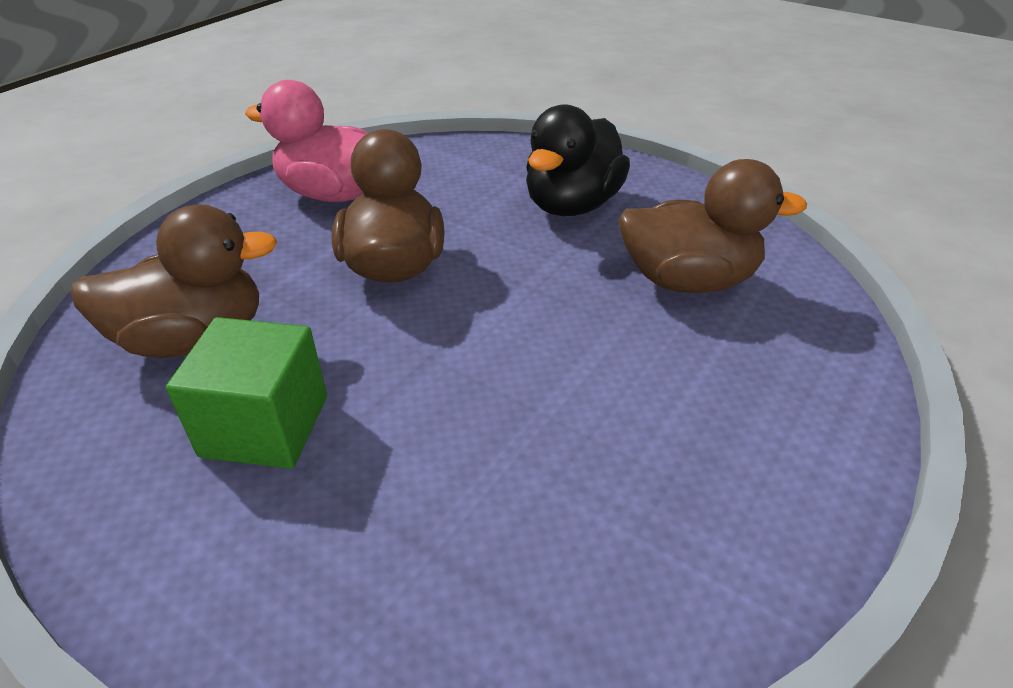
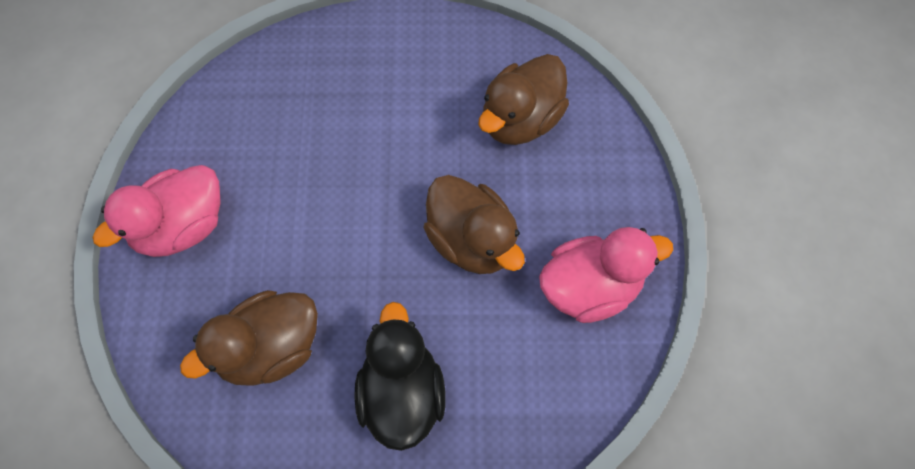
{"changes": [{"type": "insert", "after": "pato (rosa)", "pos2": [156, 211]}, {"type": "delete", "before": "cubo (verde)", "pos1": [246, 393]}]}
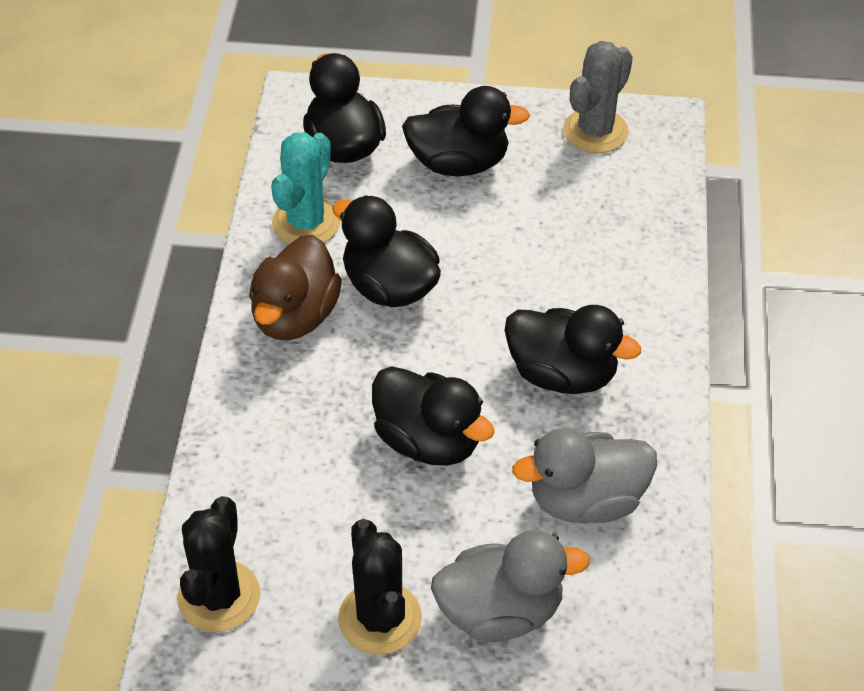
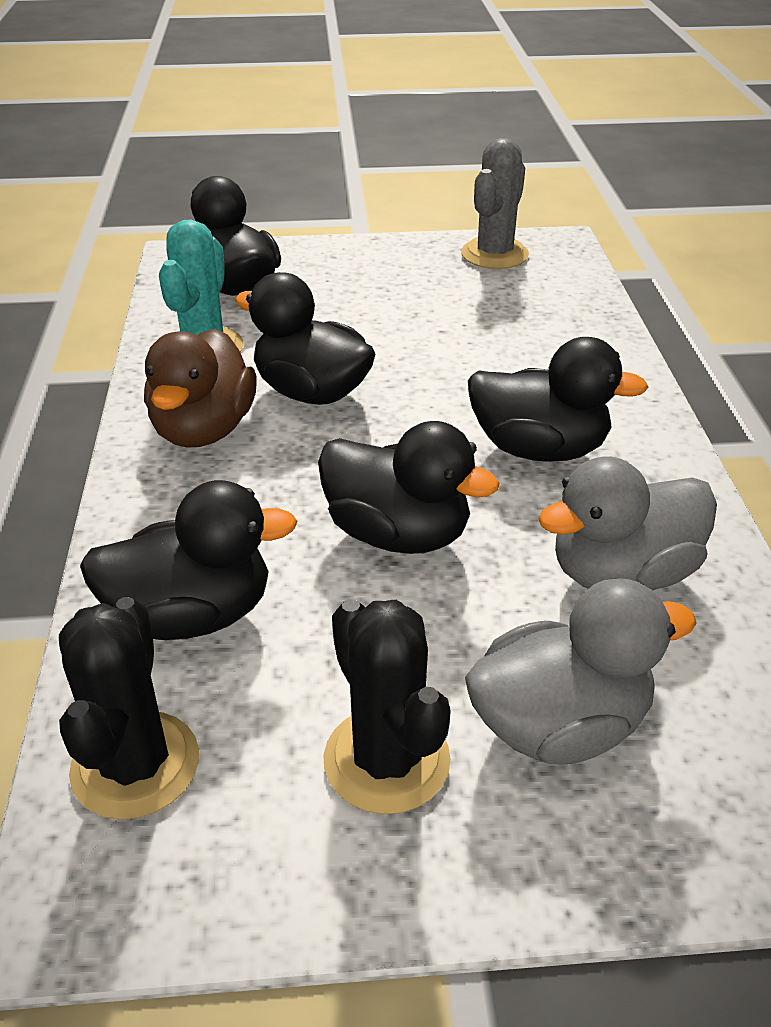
{"changes": [{"type": "move", "before": "pato (negro)", "pos1": [466, 131], "pos2": [188, 560]}]}
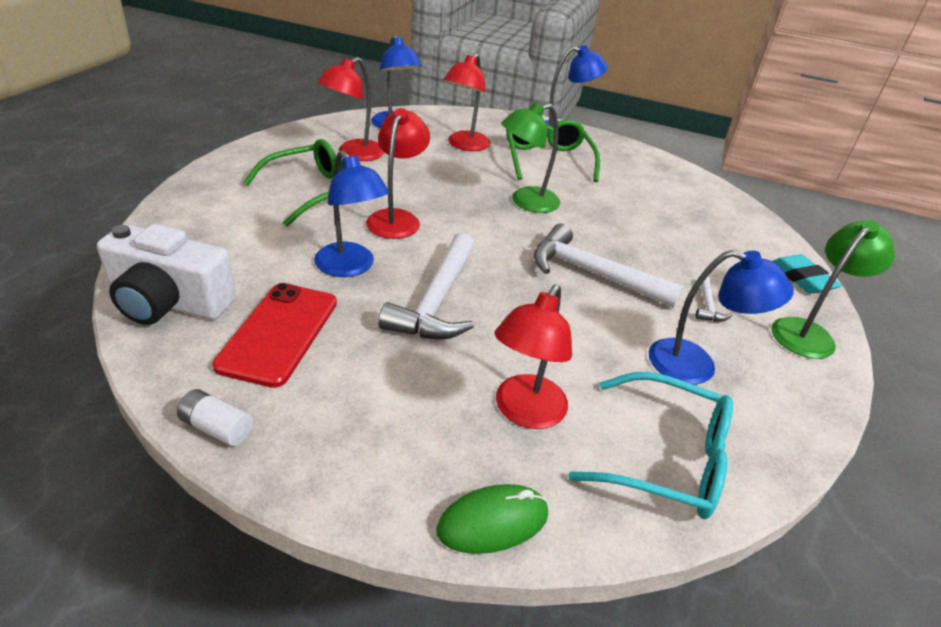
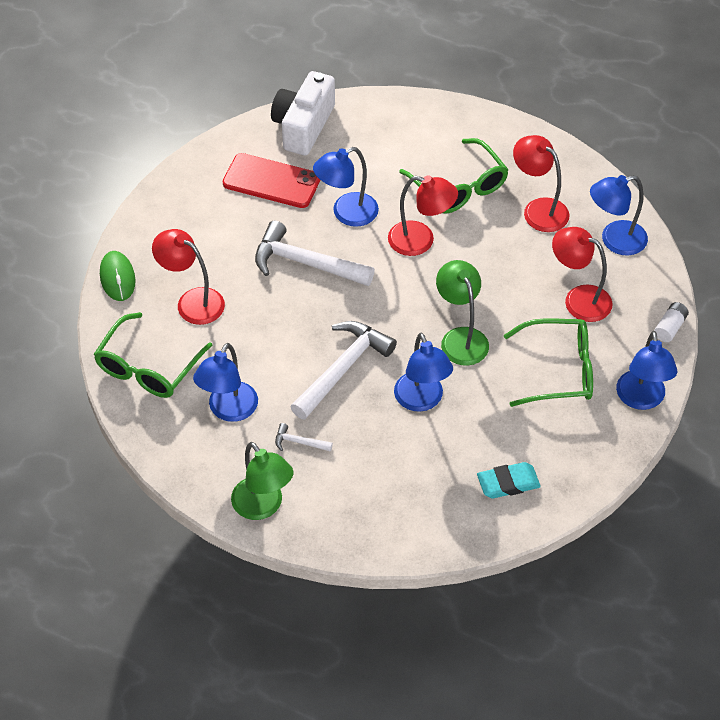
{"changes": [{"type": "recolor", "before": "gafas (turquesa)", "after": "gafas (verde)", "pos1": [650, 445], "pos2": [153, 355]}, {"type": "insert", "after": "lámpara (azul)", "pos2": [423, 372]}, {"type": "move", "before": "goma de borrar (turquesa)", "pos1": [807, 273], "pos2": [509, 480]}, {"type": "move", "before": "pila (blanco)", "pos1": [215, 417], "pos2": [671, 322]}]}
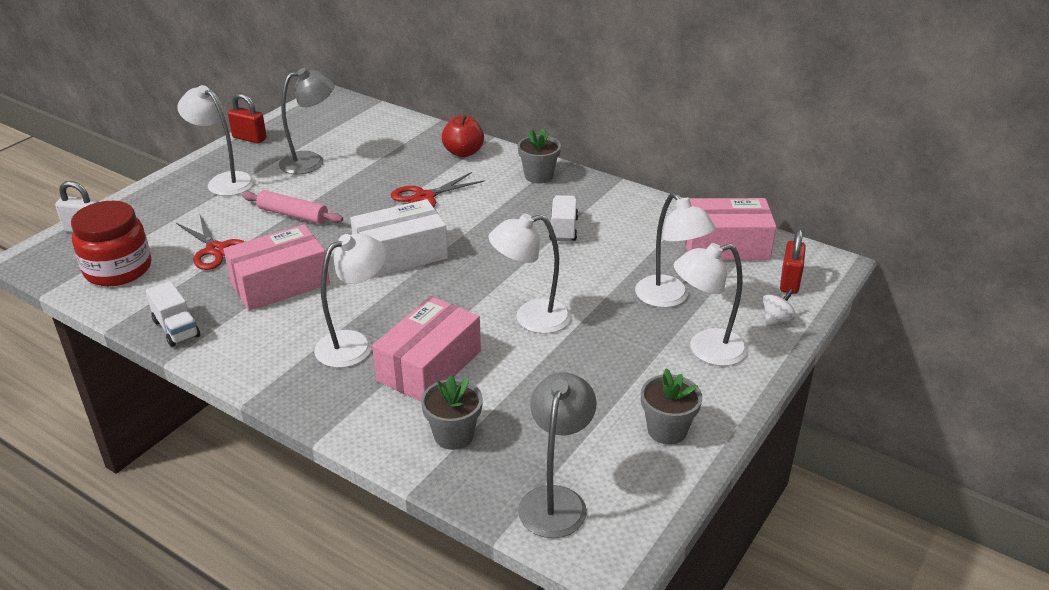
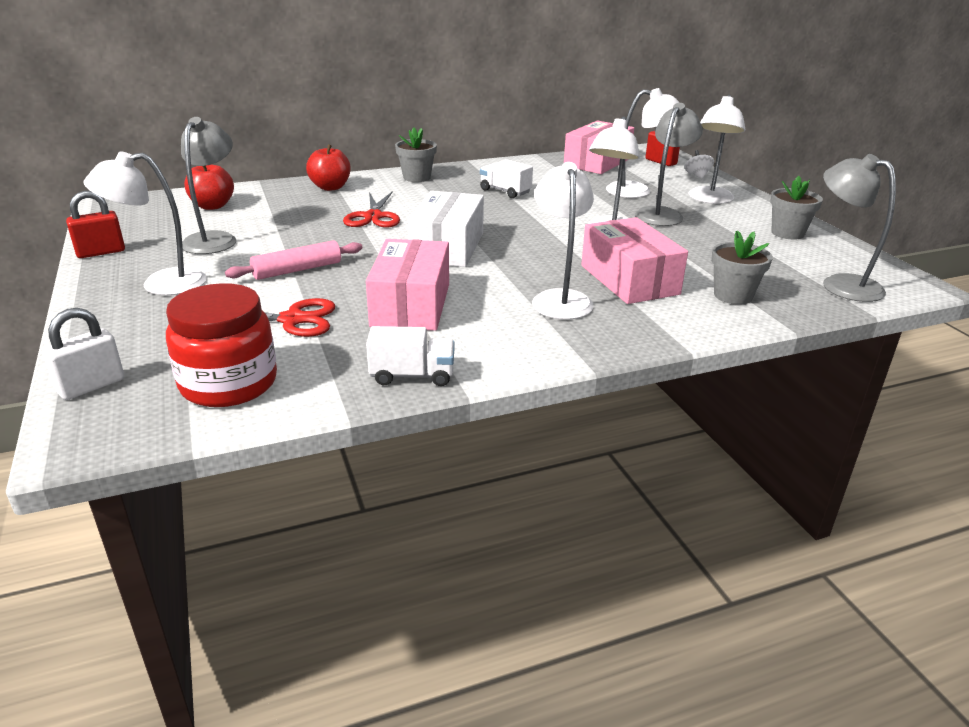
{"changes": [{"type": "insert", "after": "manzana (rojo)", "pos2": [209, 187]}, {"type": "insert", "after": "lámpara (gris)", "pos2": [669, 164]}]}
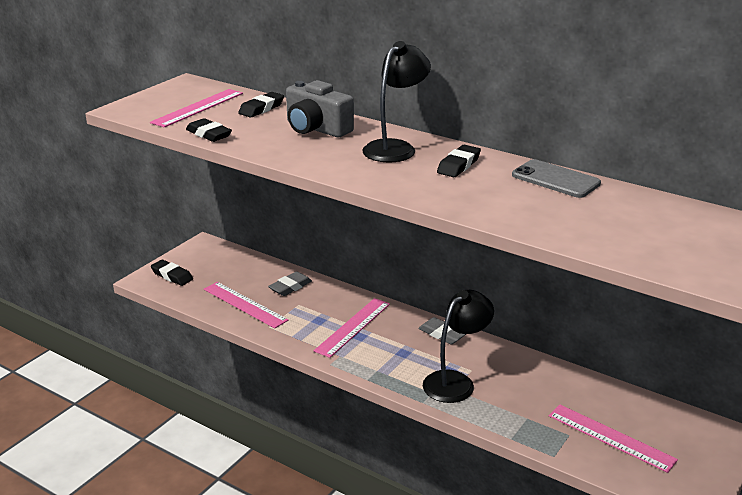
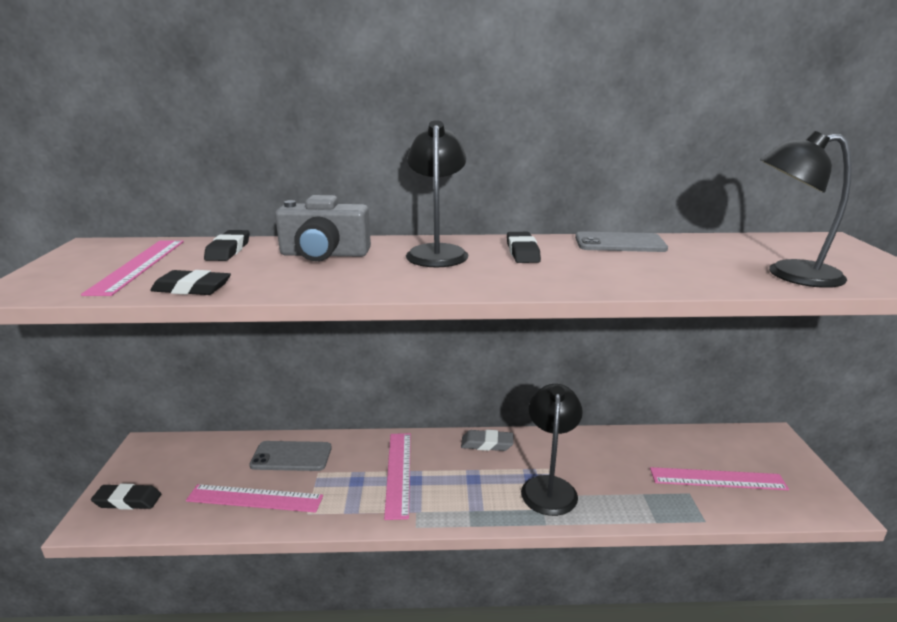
{"changes": [{"type": "replace", "before": "goma de borrar (gris)", "after": "móvil (gris)", "pos1": [290, 284], "pos2": [290, 456]}, {"type": "insert", "after": "lámpara (negro)", "pos2": [806, 209]}]}
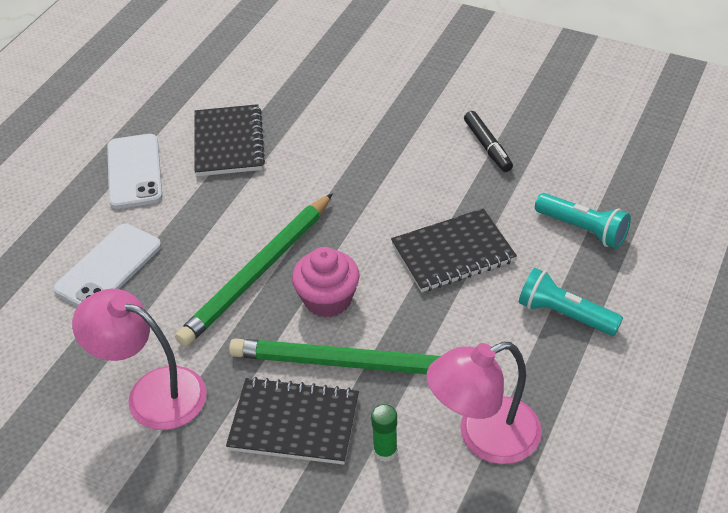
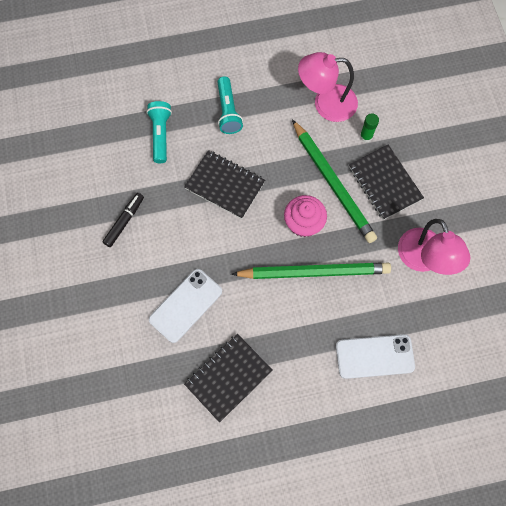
{"changes": [{"type": "move", "before": "móvil (blanco)", "pos1": [134, 171], "pos2": [185, 306]}, {"type": "rotate", "before": "lámpara (rosa)", "pos1": [484, 403], "pos2": [328, 87], "turn": 150}]}
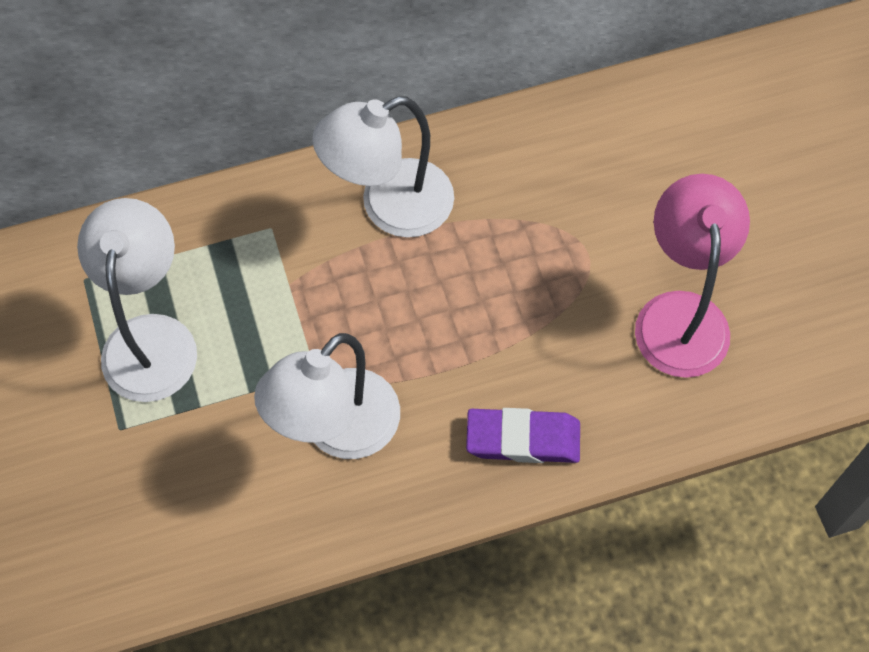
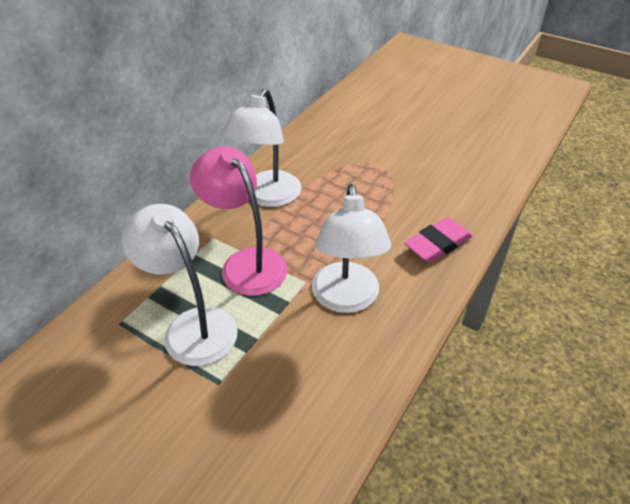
{"changes": [{"type": "move", "before": "lámpara (rosa)", "pos1": [692, 276], "pos2": [238, 221]}, {"type": "recolor", "before": "goma de borrar (morado)", "after": "goma de borrar (rosa)", "pos1": [523, 435], "pos2": [438, 240]}]}
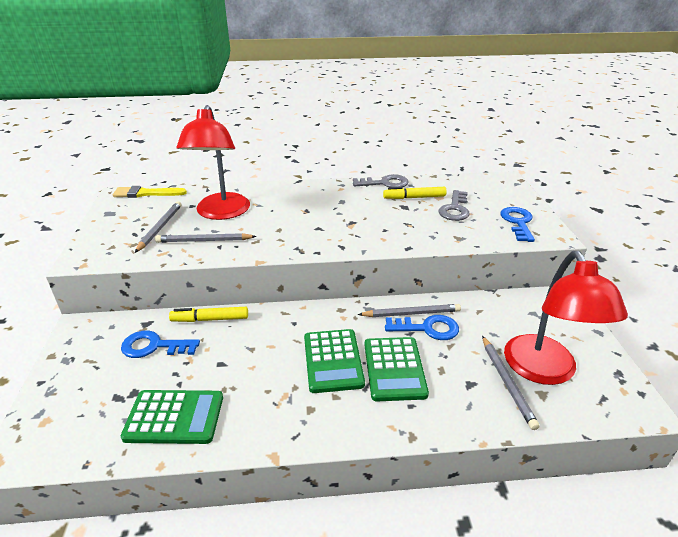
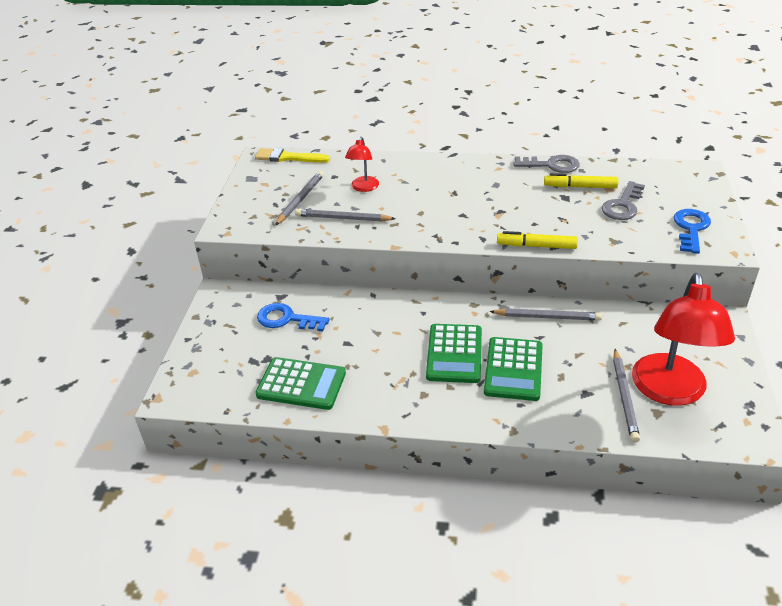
{"changes": [{"type": "resize", "before": "lámpara (rojo)", "pos1": [213, 162], "pos2": [362, 164], "scale": 0.49}, {"type": "move", "before": "rotulador (amarillo)", "pos1": [208, 314], "pos2": [537, 240]}, {"type": "delete", "before": "llave (azul)", "pos1": [422, 327]}]}
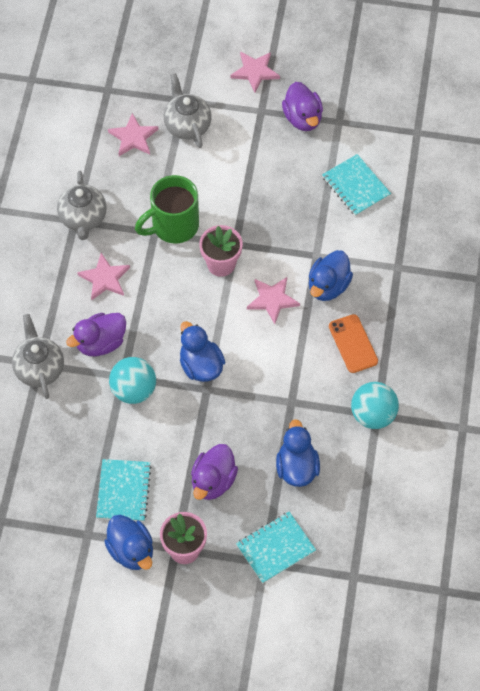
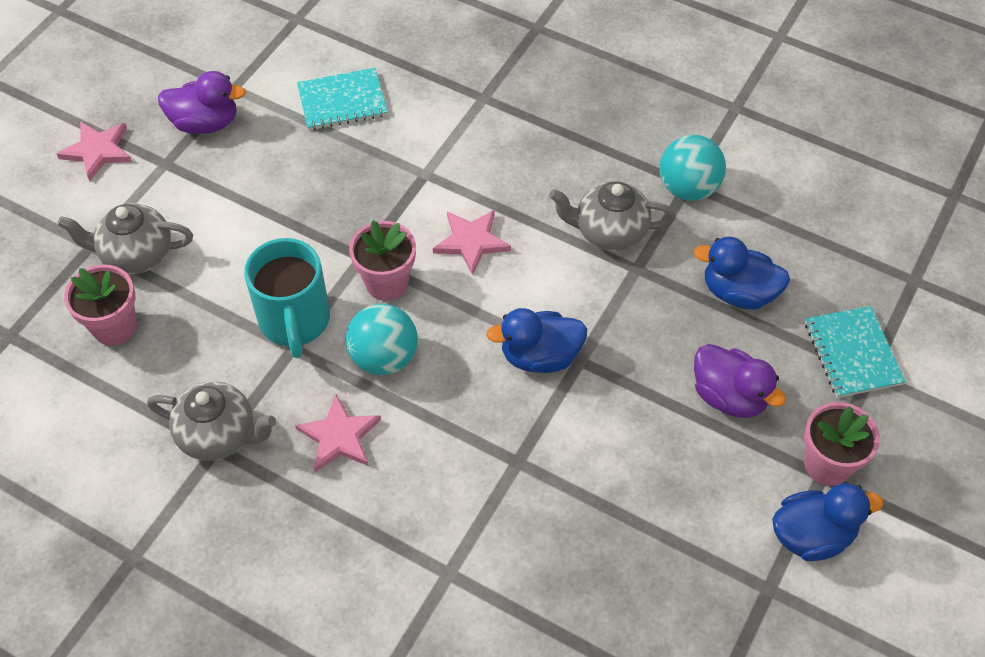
{"changes": [{"type": "replace", "before": "estrella (rosa)", "after": "maceta (rosa)", "pos1": [133, 134], "pos2": [100, 305]}, {"type": "recolor", "before": "taza (verde)", "after": "taza (turquesa)", "pos1": [167, 209], "pos2": [287, 298]}, {"type": "move", "before": "pelota (turquesa)", "pos1": [132, 380], "pos2": [382, 339]}, {"type": "move", "before": "tetera (gris)", "pos1": [38, 356], "pos2": [612, 216]}, {"type": "delete", "before": "pato (morado)", "pos1": [96, 334]}, {"type": "delete", "before": "cuaderno (turquesa)", "pos1": [124, 490]}, {"type": "delete", "before": "pato (azul)", "pos1": [331, 275]}, {"type": "delete", "before": "móvil (naranja)", "pos1": [353, 343]}]}
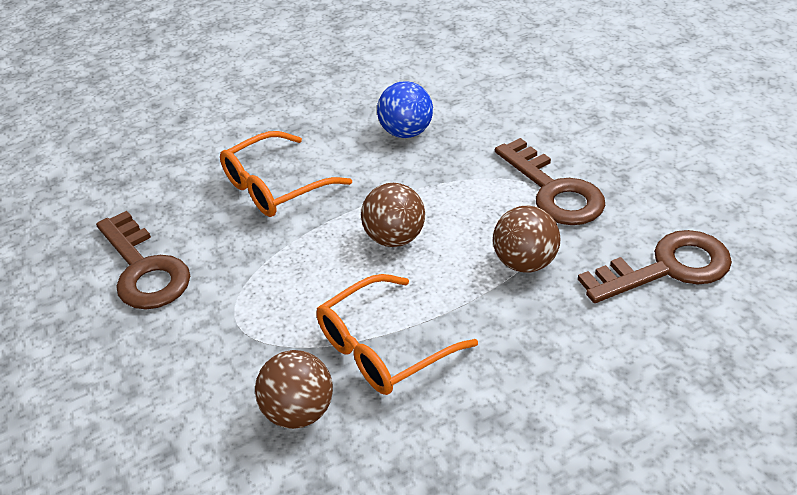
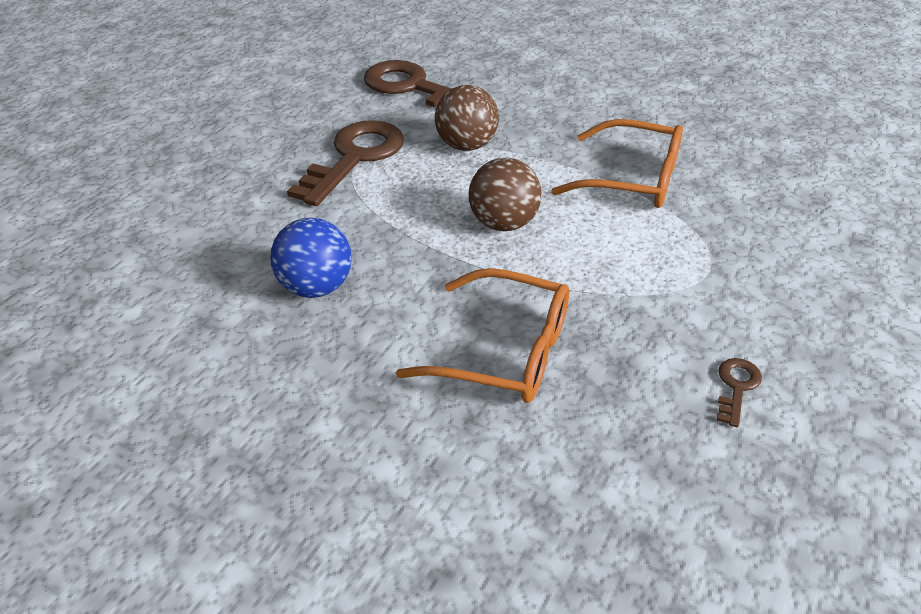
{"changes": [{"type": "resize", "before": "llave (marrón)", "pos1": [143, 260], "pos2": [739, 392], "scale": 0.43}, {"type": "delete", "before": "pelota (marrón)", "pos1": [294, 389]}]}
